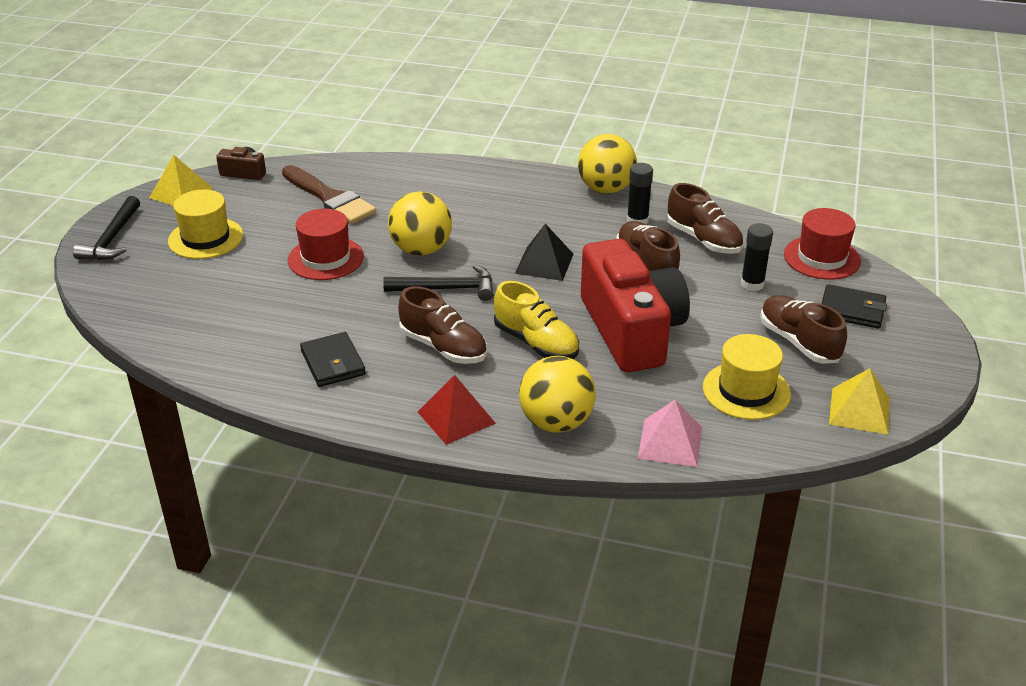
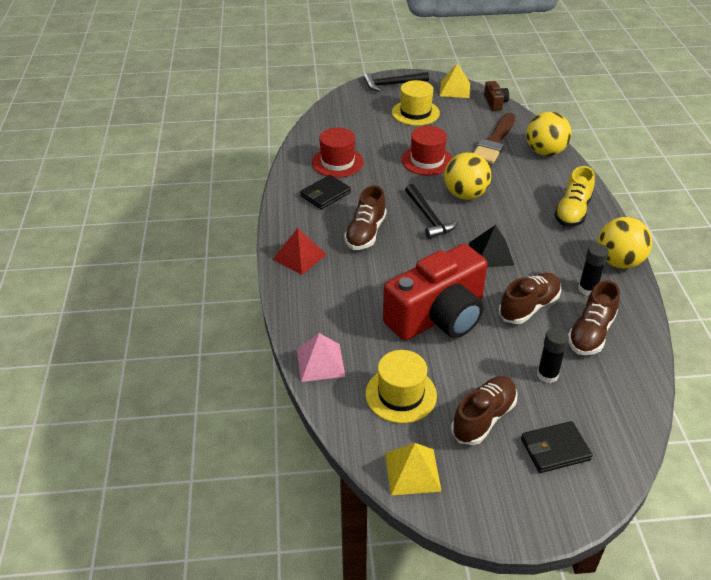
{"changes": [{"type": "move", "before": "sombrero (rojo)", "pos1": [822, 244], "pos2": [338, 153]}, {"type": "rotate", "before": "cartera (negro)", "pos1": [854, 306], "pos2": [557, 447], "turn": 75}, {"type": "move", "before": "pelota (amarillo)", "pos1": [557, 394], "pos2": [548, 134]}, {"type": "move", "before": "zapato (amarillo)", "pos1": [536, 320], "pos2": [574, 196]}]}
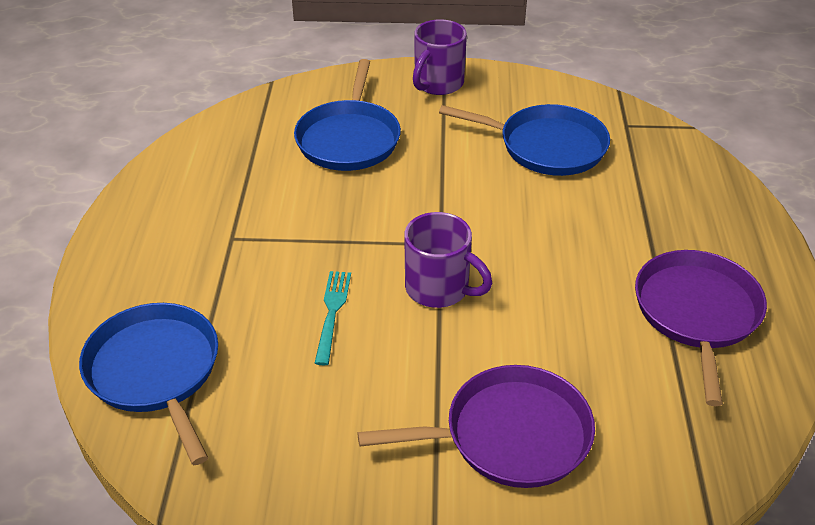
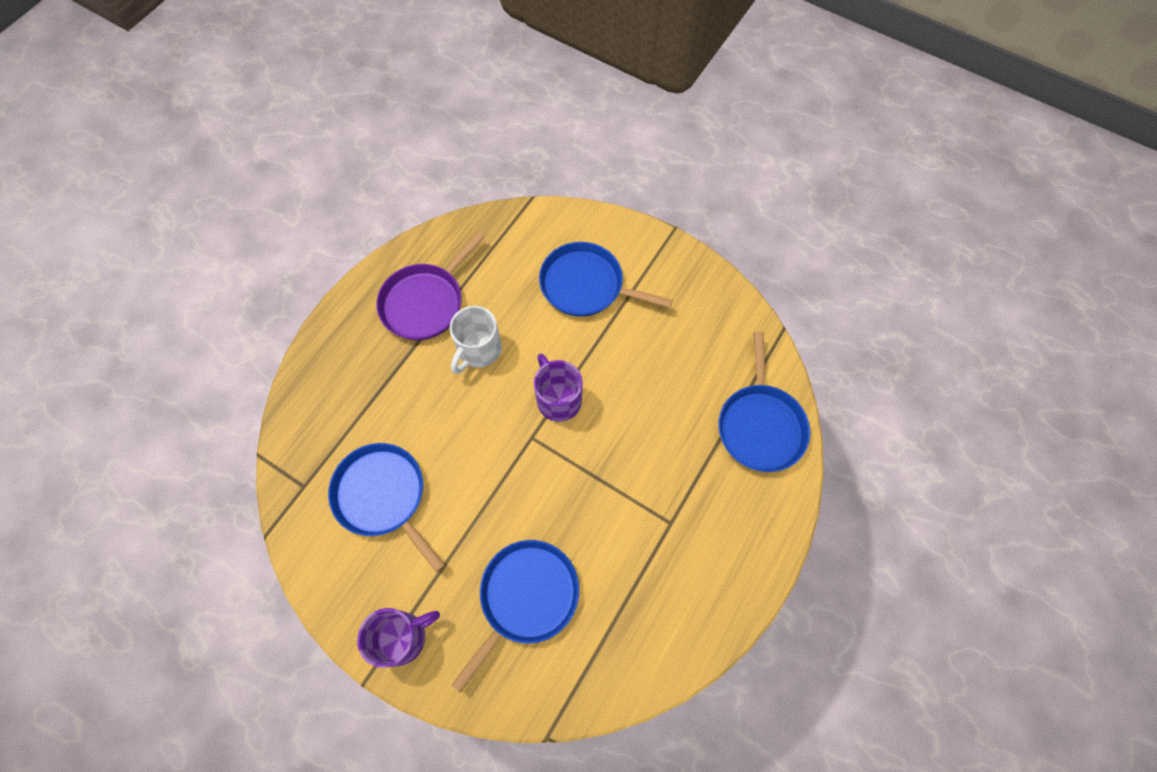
{"changes": [{"type": "insert", "after": "taza (blanco)", "pos2": [476, 340]}, {"type": "recolor", "before": "sartén (morado)", "after": "sartén (azul)", "pos1": [476, 426], "pos2": [606, 279]}, {"type": "delete", "before": "tenedor (turquesa)", "pos1": [333, 318]}]}
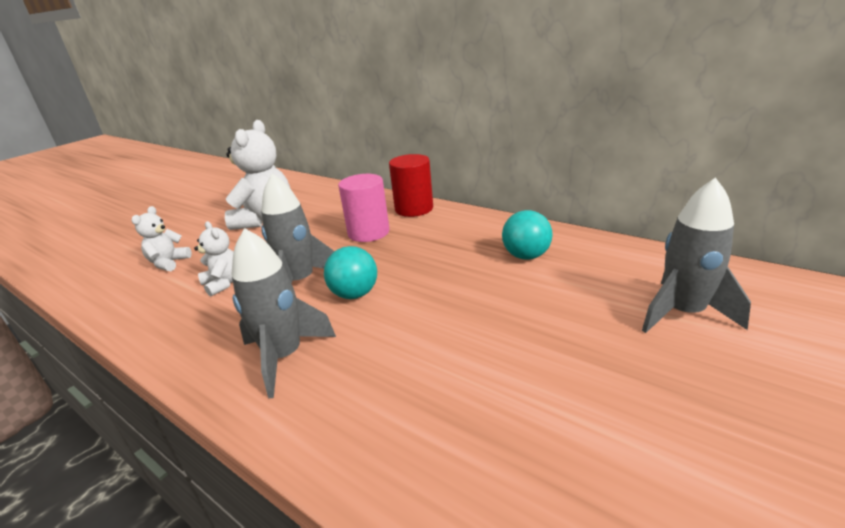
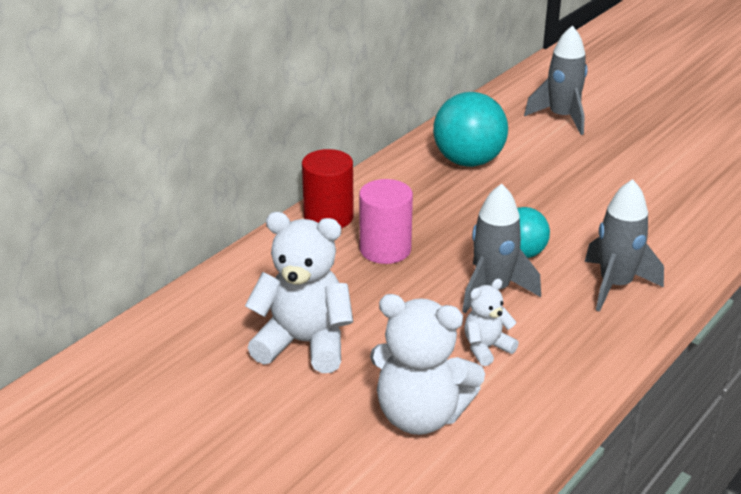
{"changes": [{"type": "resize", "before": "osito (blanco)", "pos1": [161, 238], "pos2": [427, 364], "scale": 1.91}, {"type": "resize", "before": "pelota (turquesa)", "pos1": [527, 235], "pos2": [470, 129], "scale": 1.63}]}
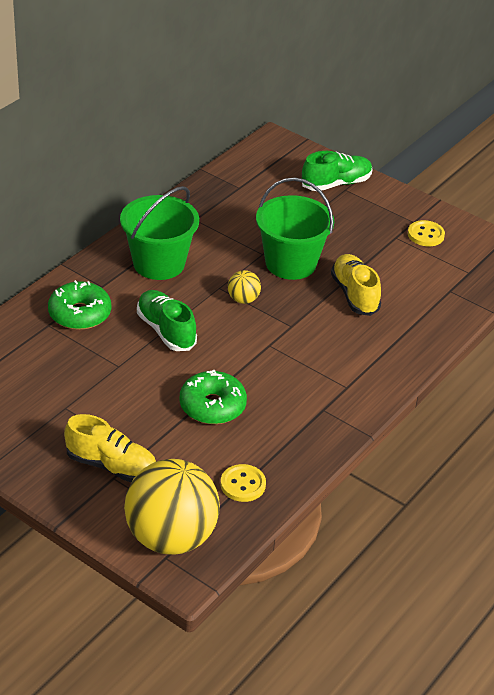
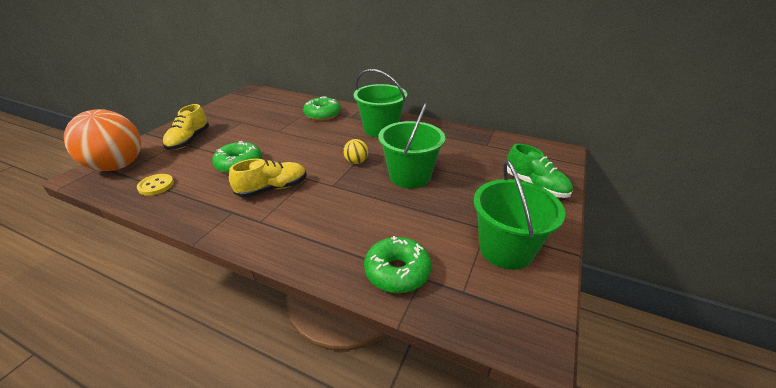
{"changes": [{"type": "recolor", "before": "pelota (amarillo)", "after": "pelota (naranja)", "pos1": [172, 507], "pos2": [102, 140]}, {"type": "move", "before": "zapato (amarillo)", "pos1": [356, 285], "pos2": [268, 178]}, {"type": "insert", "after": "rosquilla (verde)", "pos2": [397, 264]}, {"type": "replace", "before": "botón (amarillo)", "after": "balde (verde)", "pos1": [426, 233], "pos2": [519, 215]}, {"type": "delete", "before": "zapato (verde)", "pos1": [167, 320]}]}
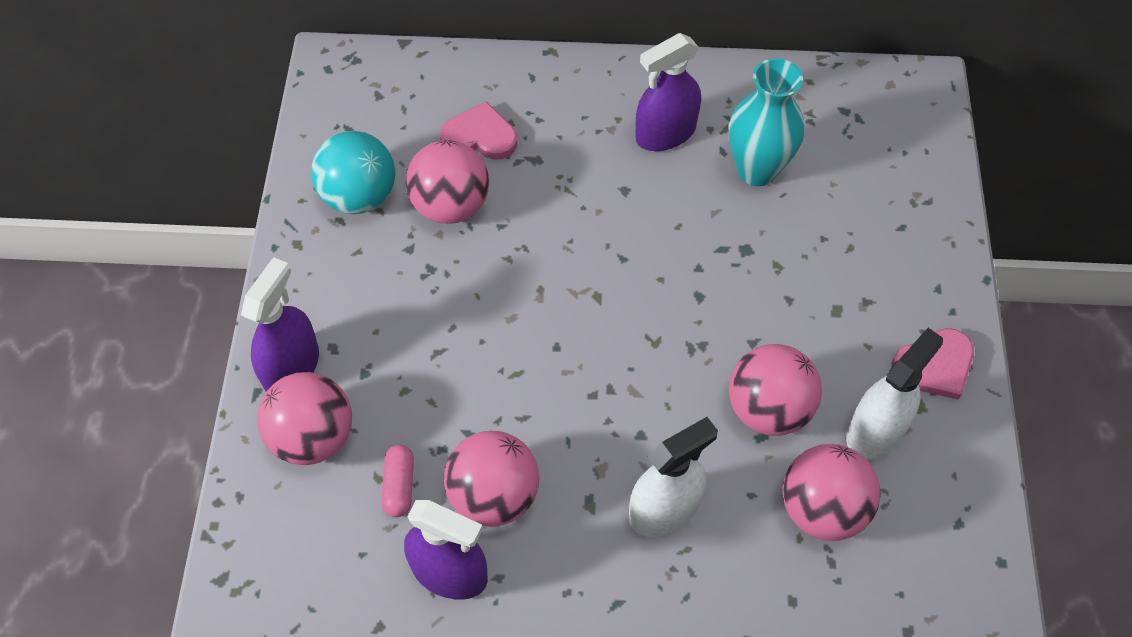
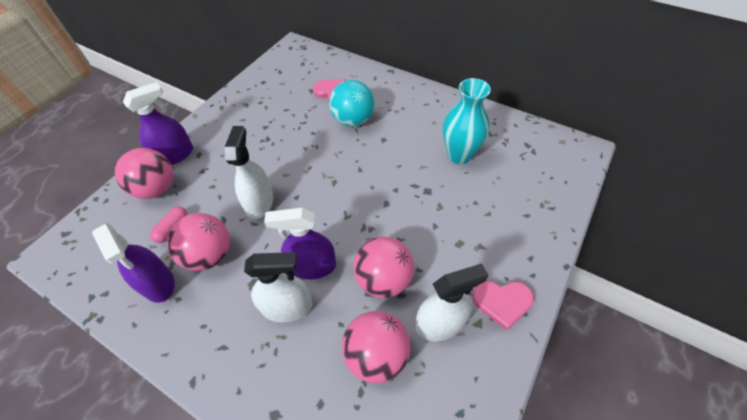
{"changes": [{"type": "insert", "after": "pulverizador (blanco)", "pos2": [249, 172]}, {"type": "move", "before": "pulverizador (morado)", "pos1": [668, 92], "pos2": [300, 243]}, {"type": "move", "before": "pelota (turquesa)", "pos1": [353, 172], "pos2": [351, 103]}, {"type": "delete", "before": "pelota (rosa)", "pos1": [447, 182]}]}
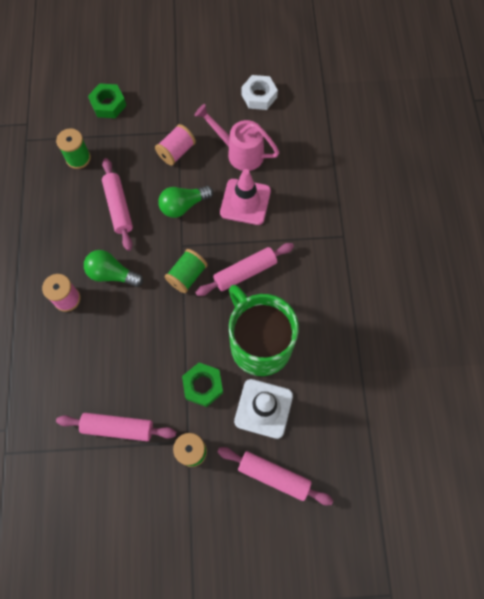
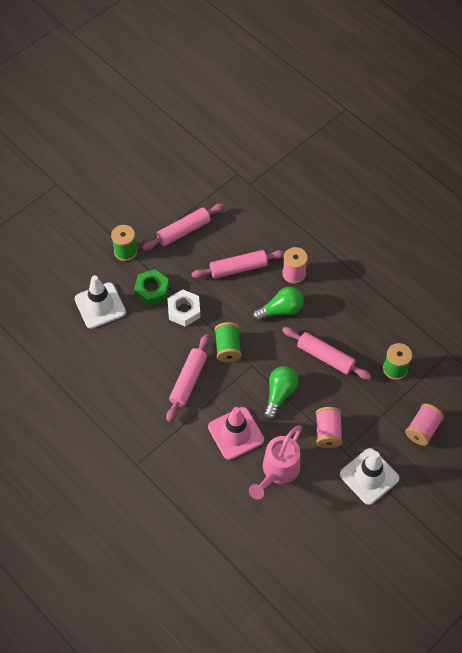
{"changes": [{"type": "move", "before": "tuerca (blanco)", "pos1": [259, 92], "pos2": [184, 308]}, {"type": "move", "before": "rodillo (rosa)", "pos1": [275, 476], "pos2": [238, 264]}, {"type": "rotate", "before": "regadera (rosa)", "pos1": [237, 137], "pos2": [275, 462], "turn": 135}, {"type": "insert", "after": "cono de tráfico (blanco)", "pos2": [369, 476]}, {"type": "replace", "before": "tuerca (verde)", "after": "carrete (rosa)", "pos1": [107, 100], "pos2": [424, 425]}, {"type": "delete", "before": "taza (verde)", "pos1": [264, 330]}]}
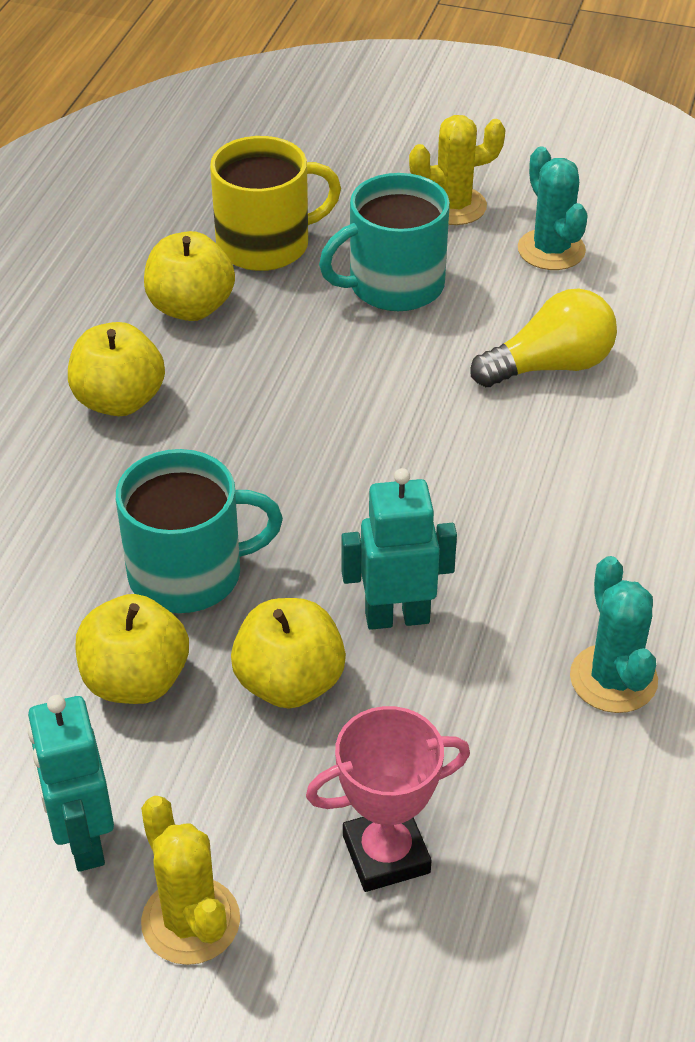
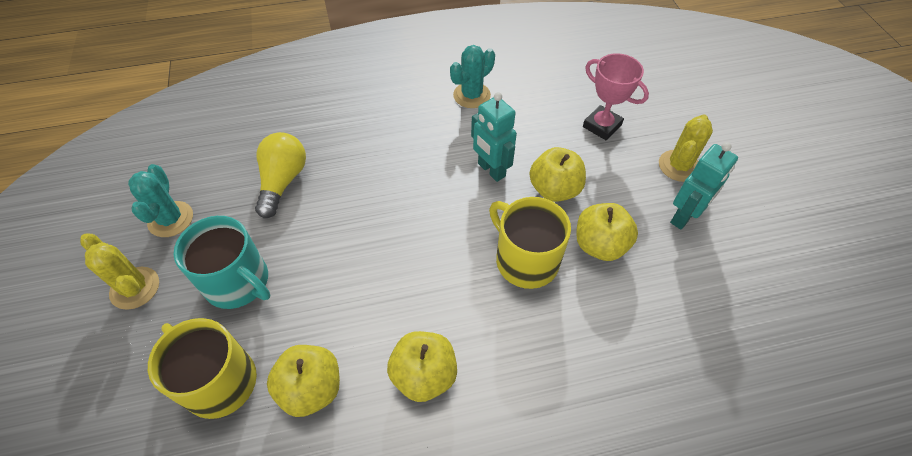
{"changes": [{"type": "rotate", "before": "cactus (turquesa)", "pos1": [553, 208], "pos2": [160, 200], "turn": -45}, {"type": "rotate", "before": "bombilla (amarillo)", "pos1": [543, 337], "pos2": [280, 175], "turn": 60}, {"type": "recolor", "before": "taza (turquesa)", "after": "taza (amarillo)", "pos1": [199, 531], "pos2": [530, 243]}]}
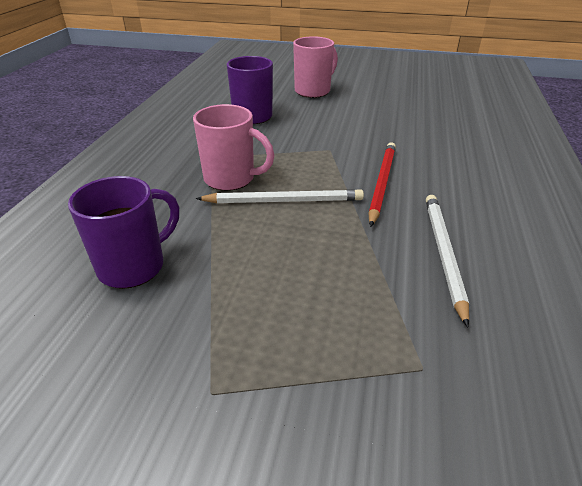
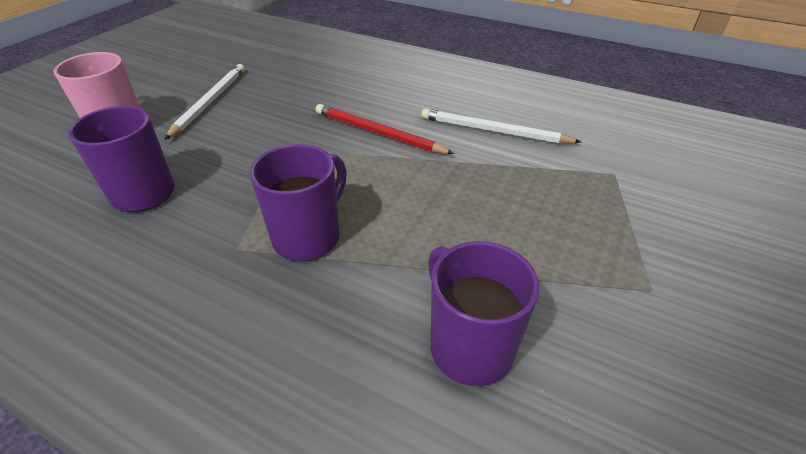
{"changes": [{"type": "move", "before": "lápiz (blanco)", "pos1": [280, 196], "pos2": [204, 102]}, {"type": "recolor", "before": "taza (rosa)", "after": "taza (morado)", "pos1": [234, 147], "pos2": [298, 203]}]}
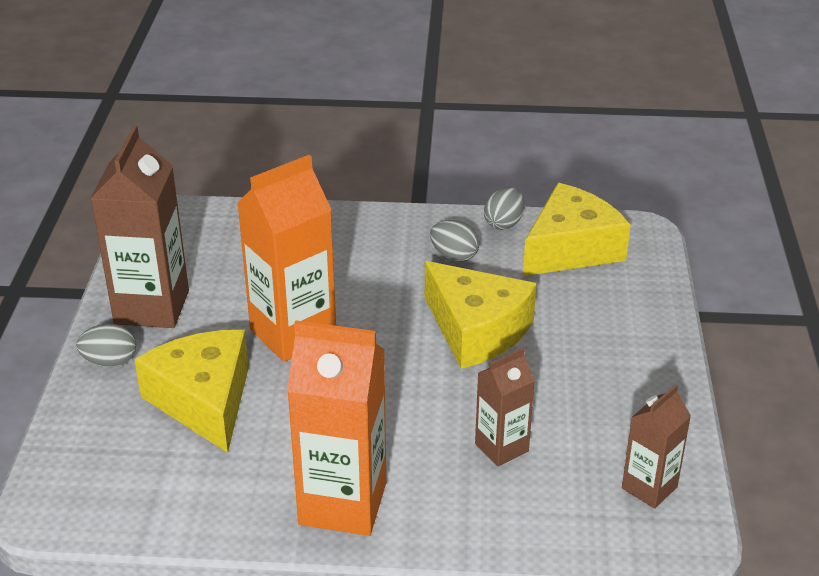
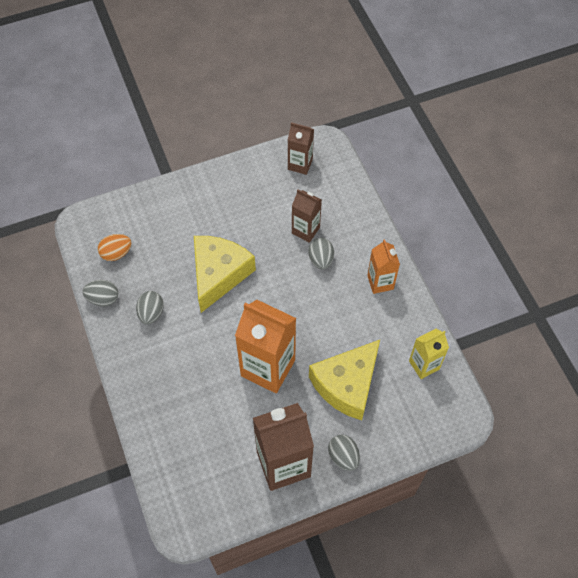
{"changes": [{"type": "replace", "before": "queso (amarillo)", "after": "huevo (naranja)", "pos1": [577, 229], "pos2": [114, 247]}, {"type": "insert", "after": "huevo (gris)", "pos2": [321, 253]}, {"type": "resize", "before": "cartón de leche (naranja)", "pos1": [336, 428], "pos2": [383, 266], "scale": 0.56}, {"type": "insert", "after": "cartón de leche (amarillo)", "pos2": [429, 354]}]}
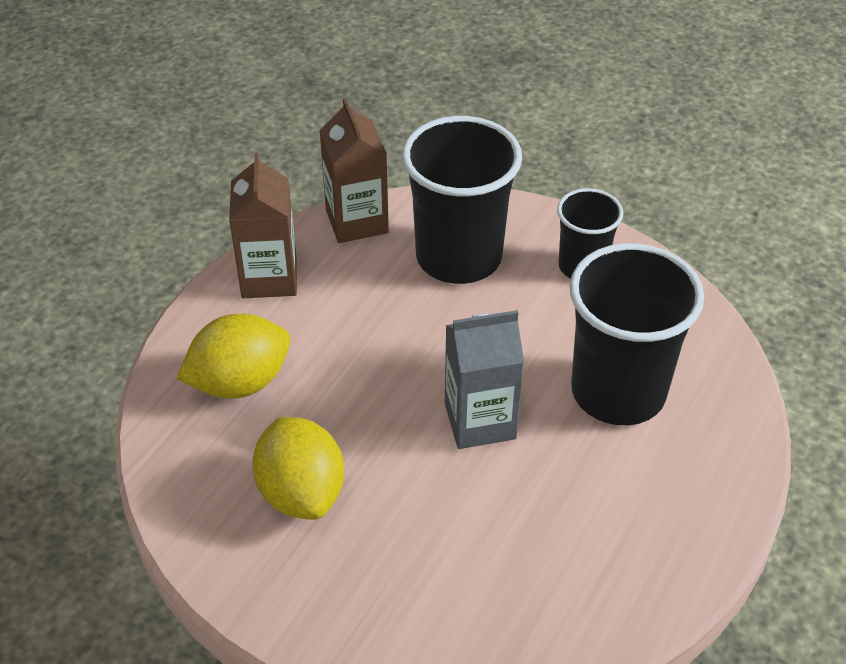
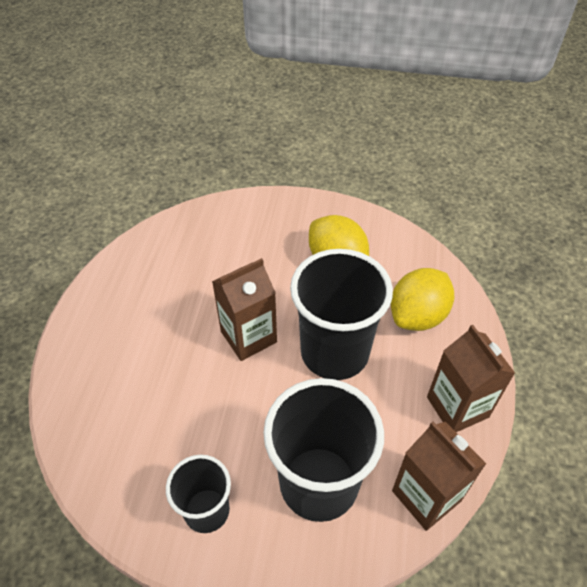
{"changes": [{"type": "recolor", "before": "cartón de leche (gris)", "after": "cartón de leche (marrón)", "pos1": [484, 379], "pos2": [244, 309]}, {"type": "move", "before": "vaso (negro)", "pos1": [637, 334], "pos2": [341, 314]}]}
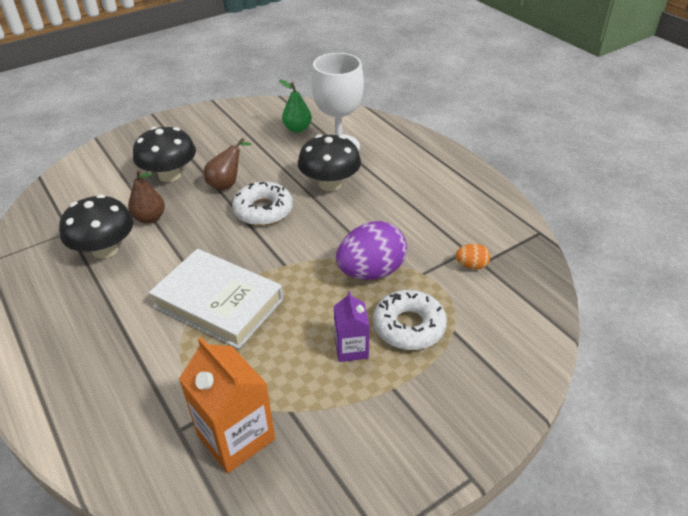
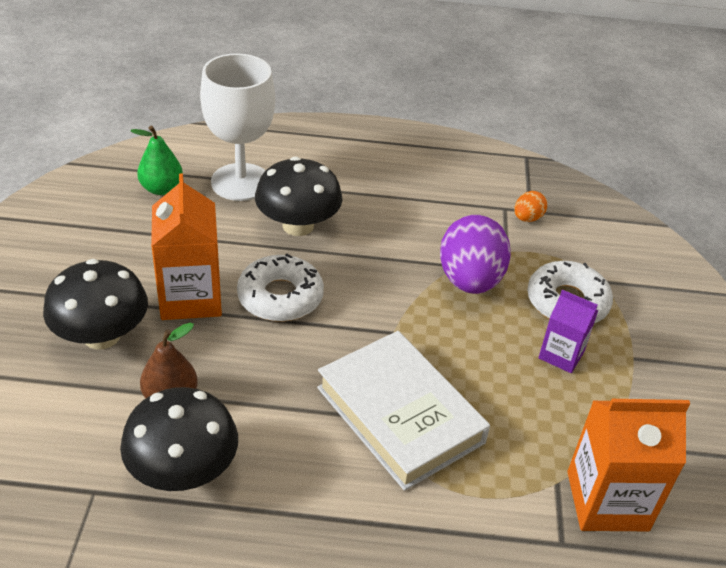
{"changes": [{"type": "replace", "before": "pera (marrón)", "after": "cartón de leche (naranja)", "pos1": [227, 164], "pos2": [186, 247]}, {"type": "rotate", "before": "libro (blanco)", "pos1": [216, 299], "pos2": [403, 411], "turn": 75}]}
